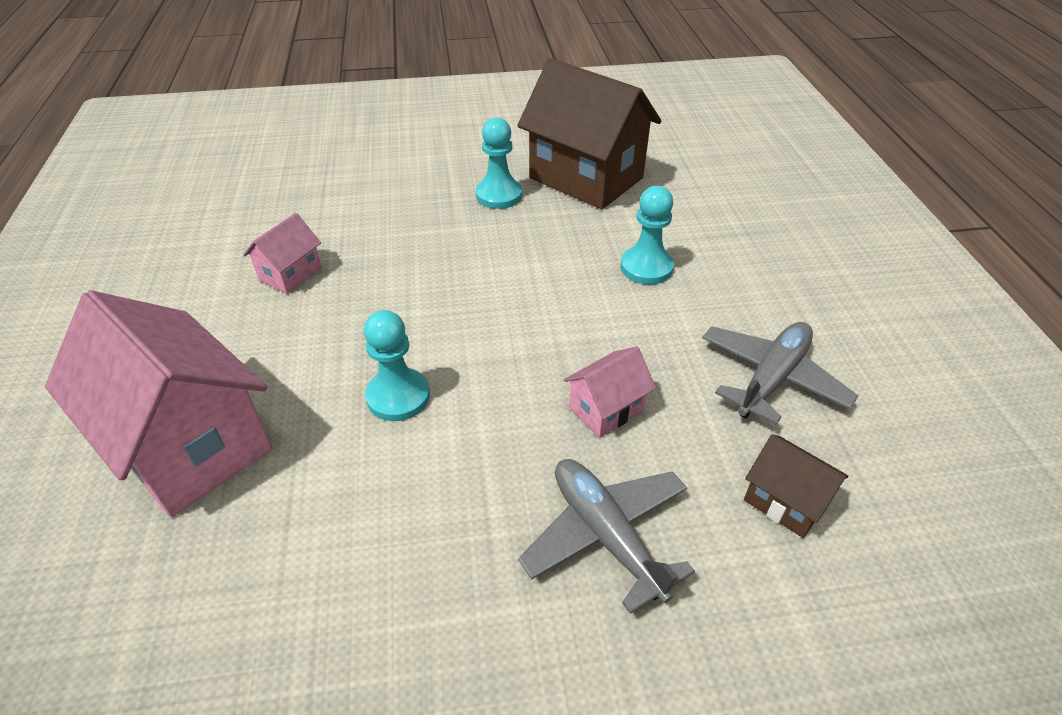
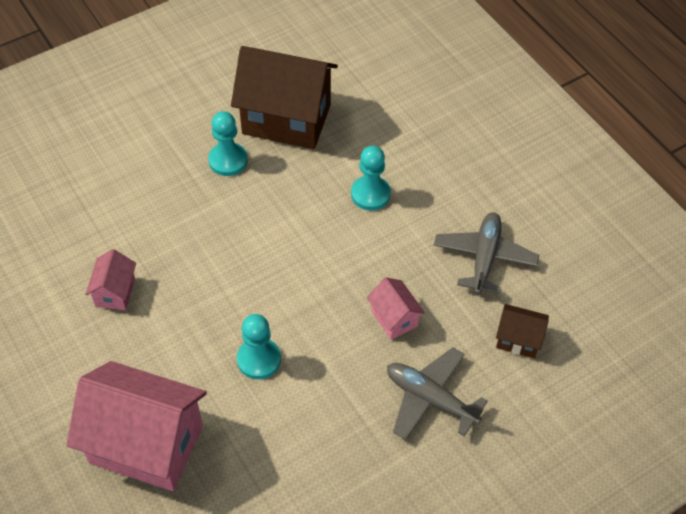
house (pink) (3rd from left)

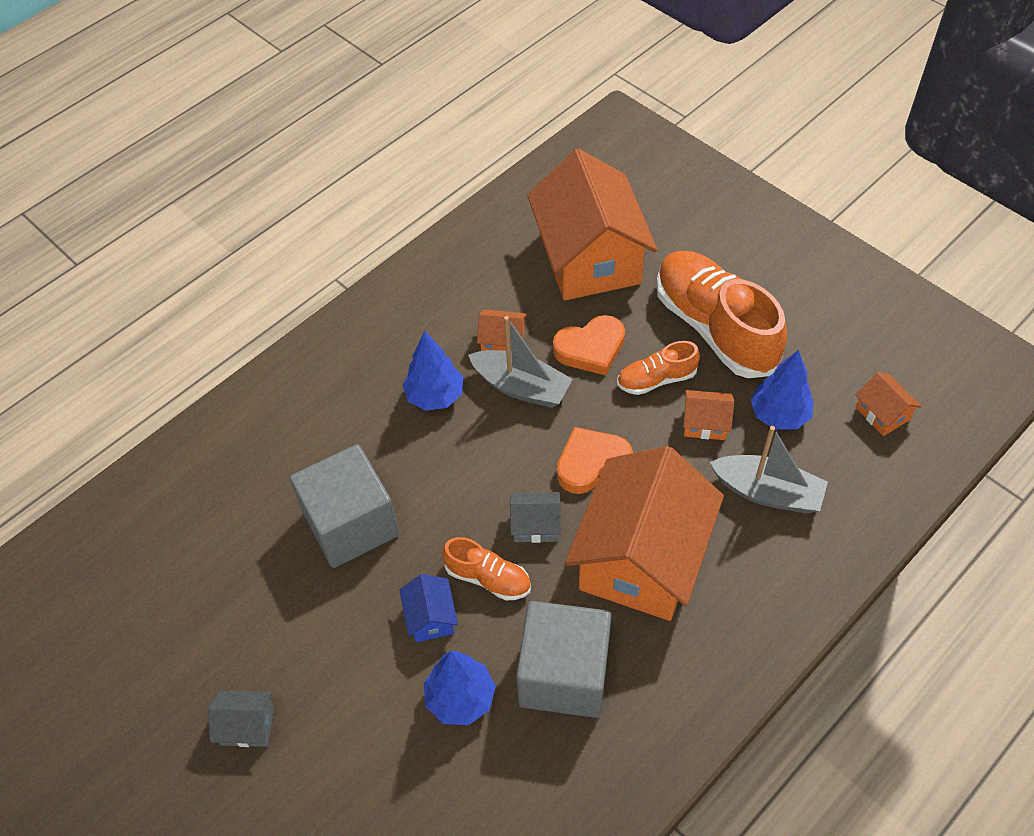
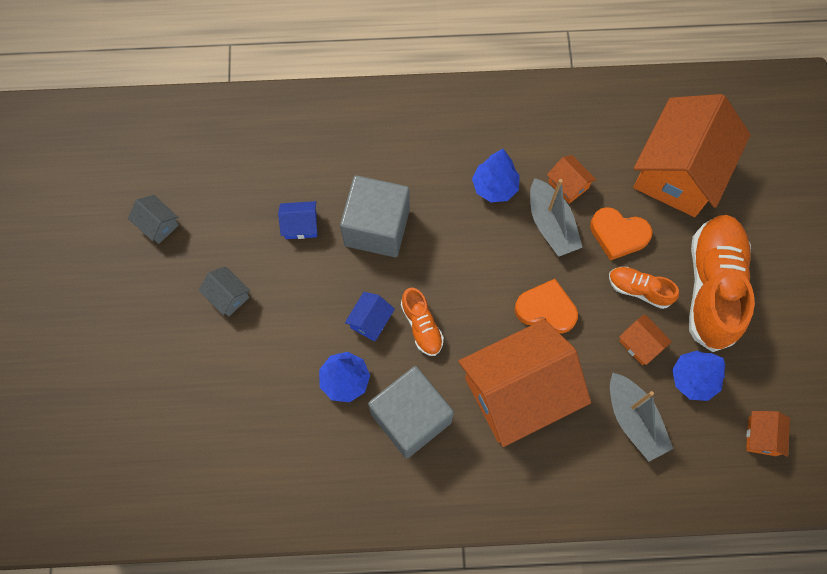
house (grey) (1st from left)
house (blue) (1st from left)

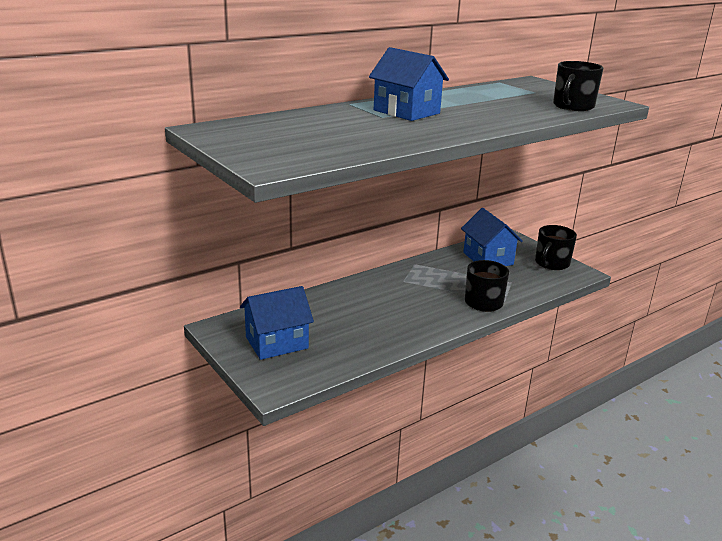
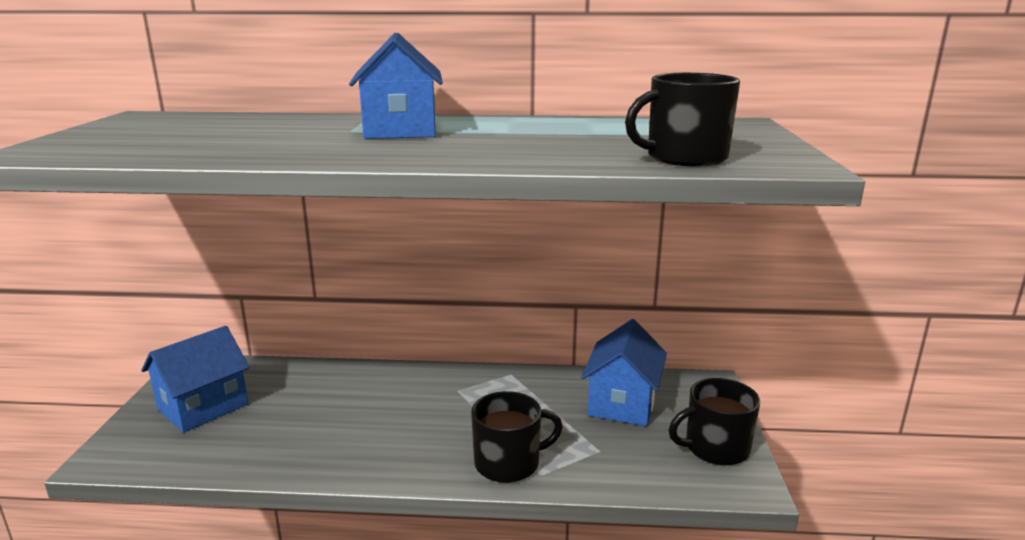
house (blue) (1st from left)

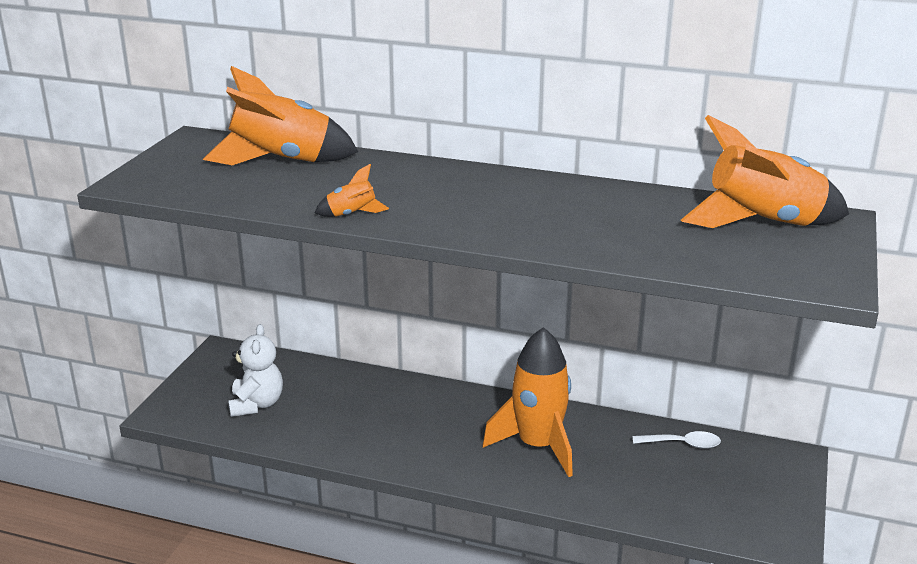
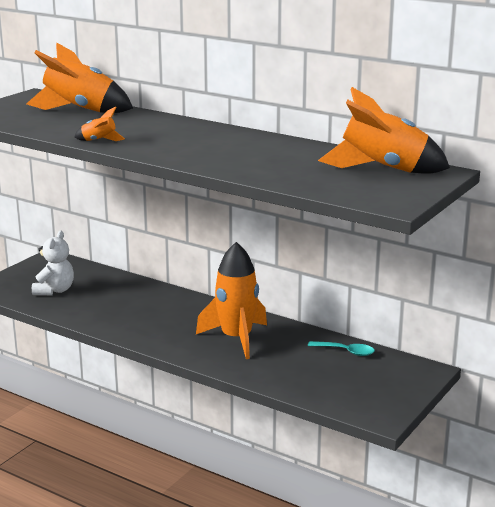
spoon (turquoise)

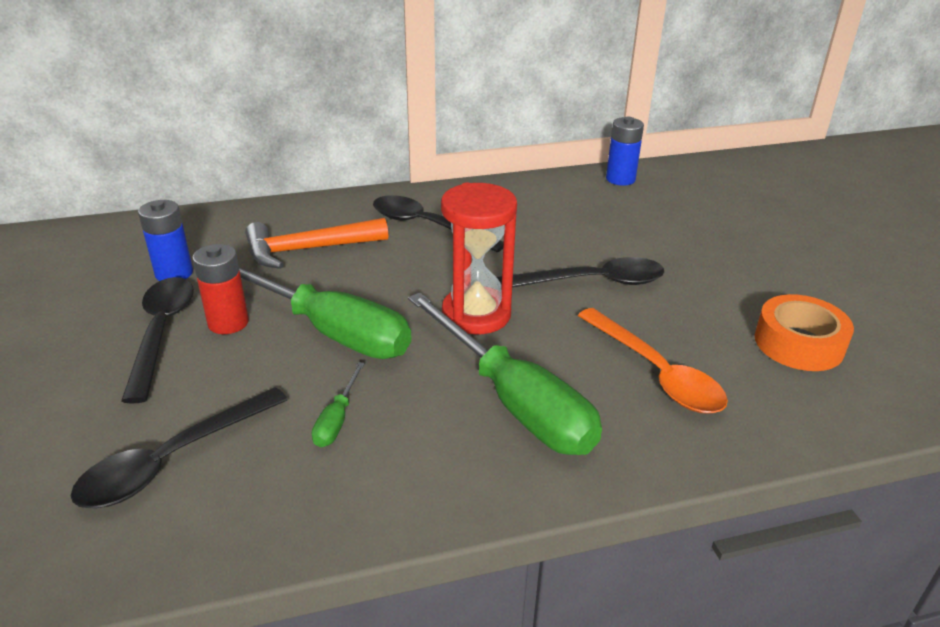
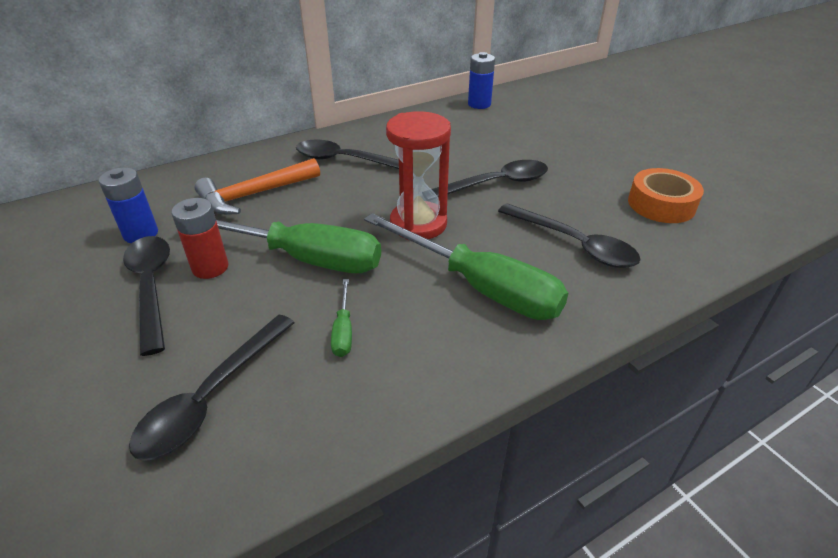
spoon (black) (5th from left)

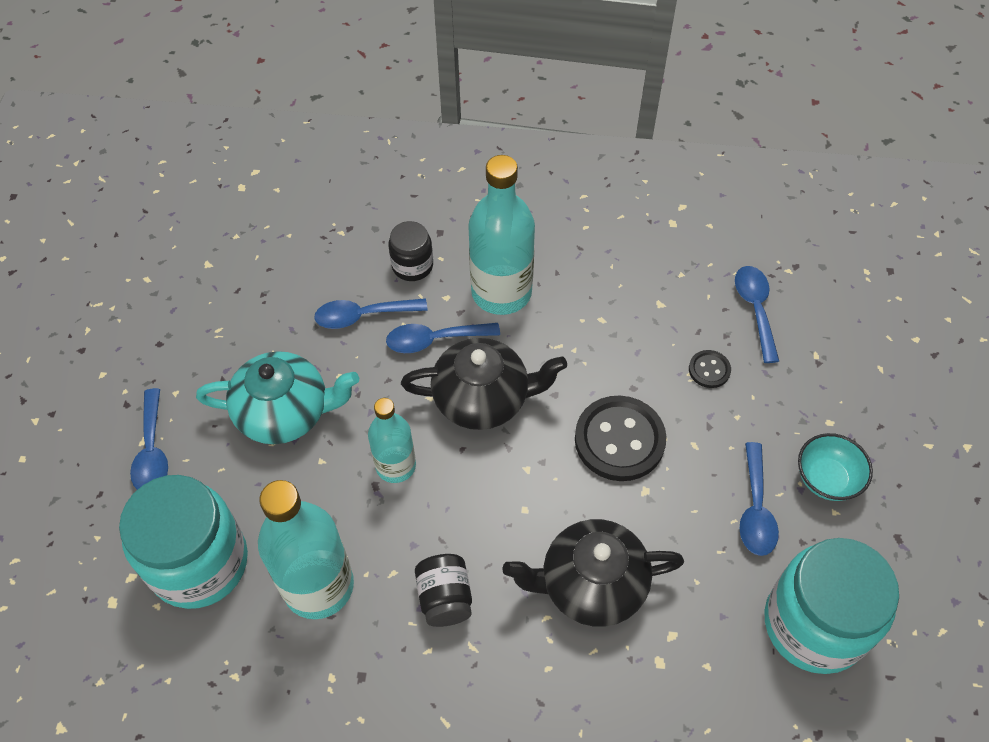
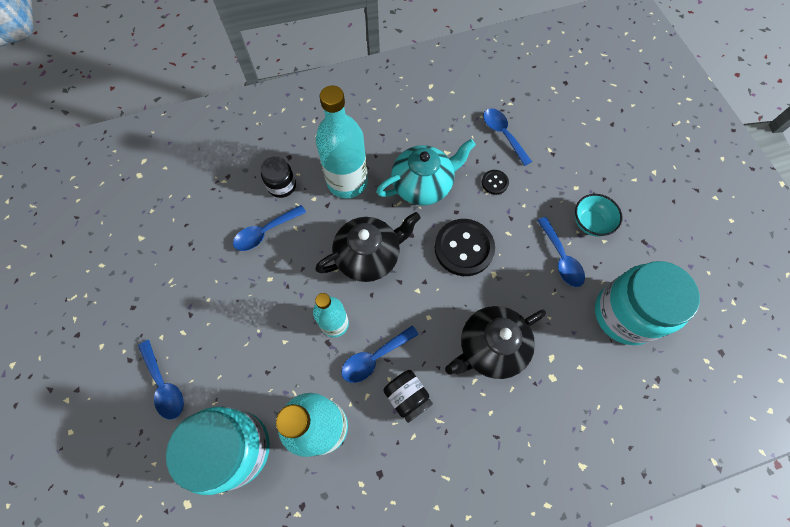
spoon (blue) (3rd from left)
teapot (turquoise)

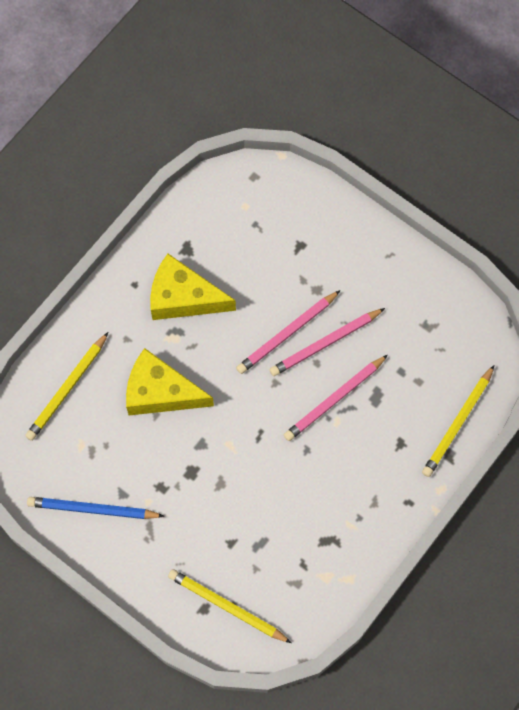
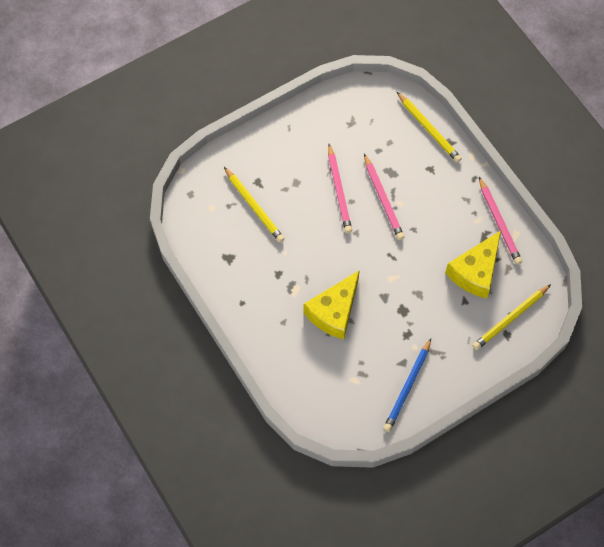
cheese (yellow) (2nd from left)
pencil (pink) (3rd from left)
pencil (yellow) (1st from left)

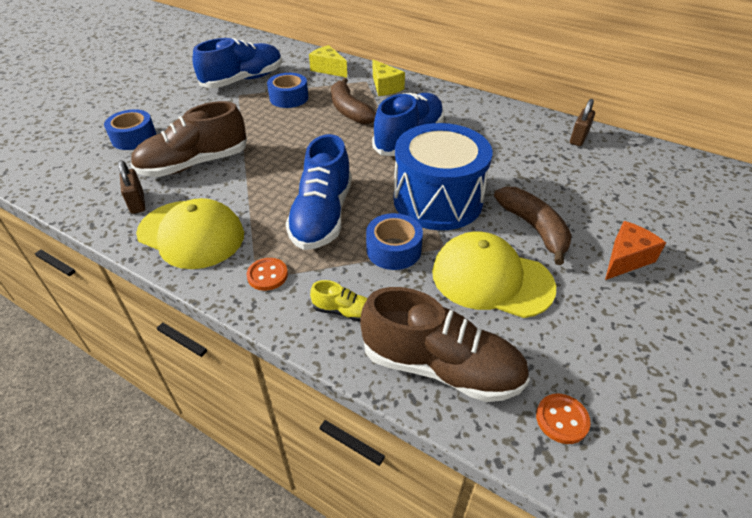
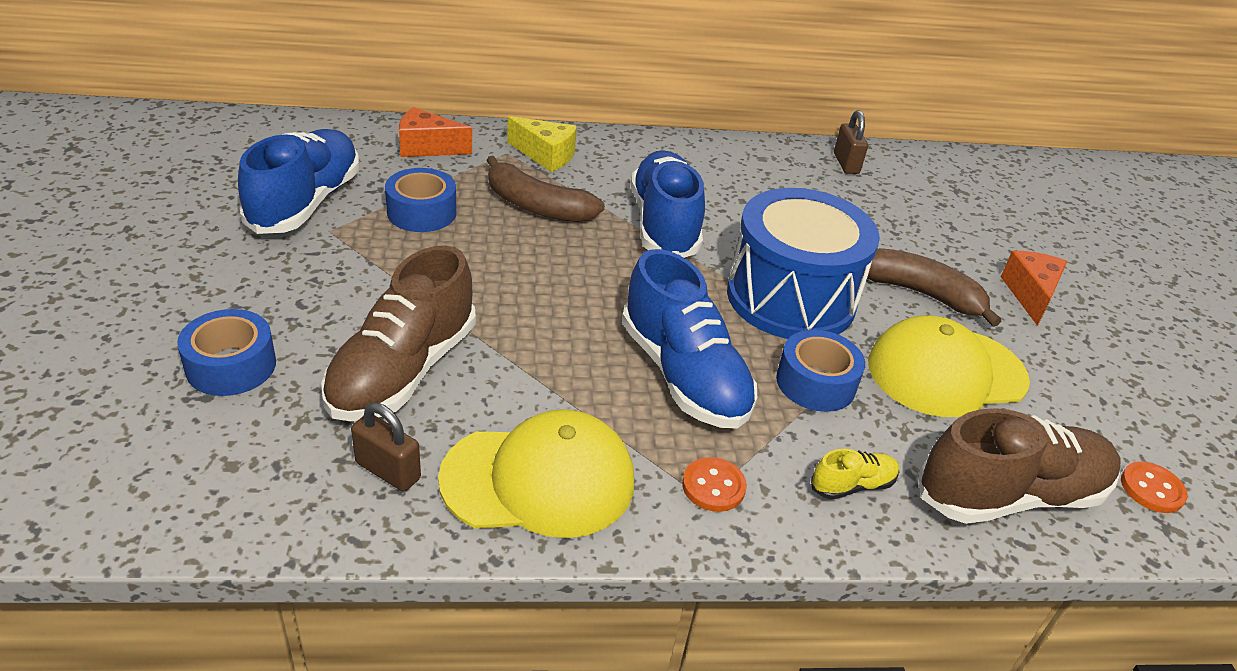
cheese (orange) (1st from left)

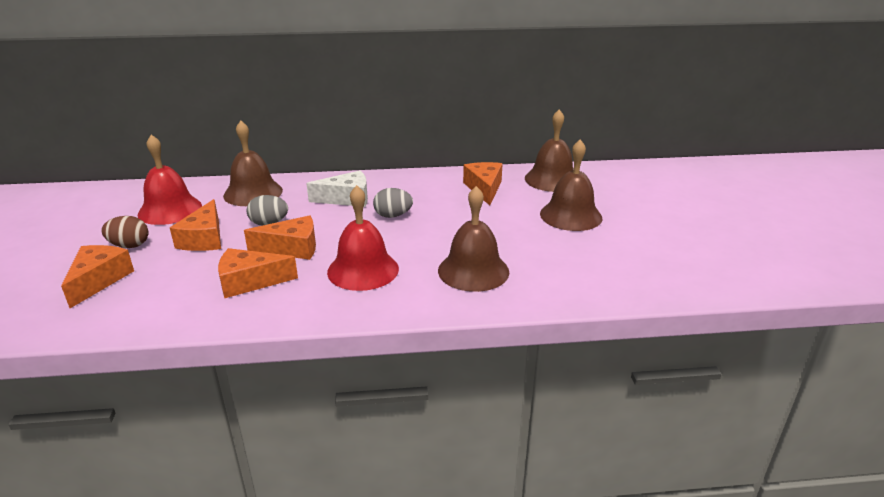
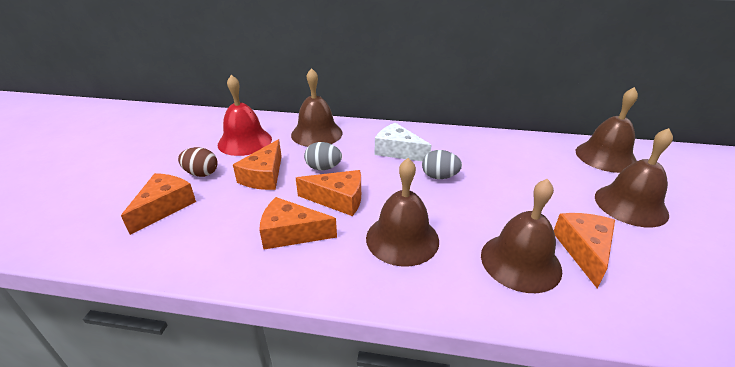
cheese (orange) (5th from left)
cheese (white)
bell (brown) (2nd from left)

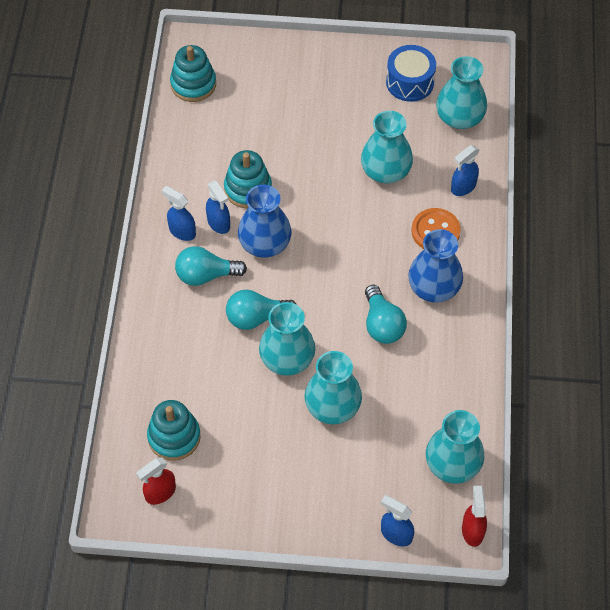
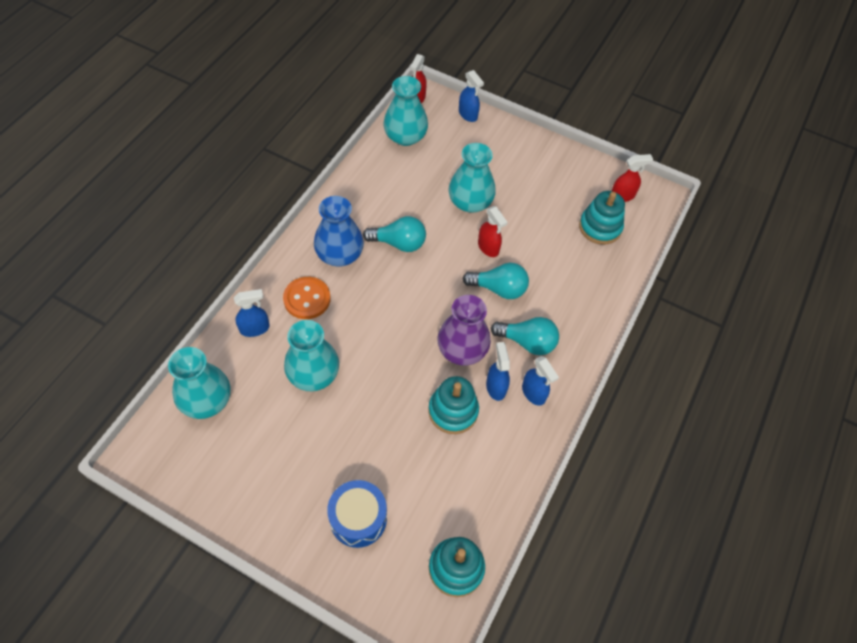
drum (blue)
vase (purple)
light bulb (turquoise) (1st from left)
spray bottle (red) (2nd from left)

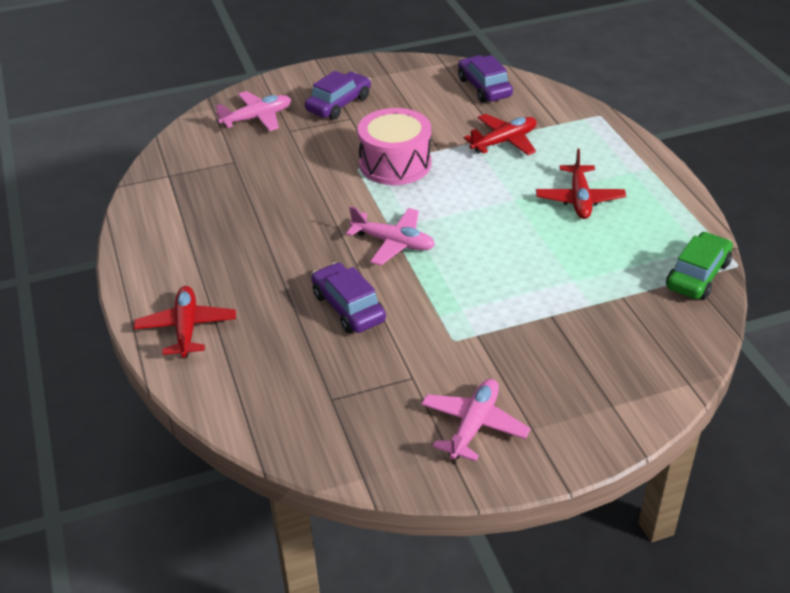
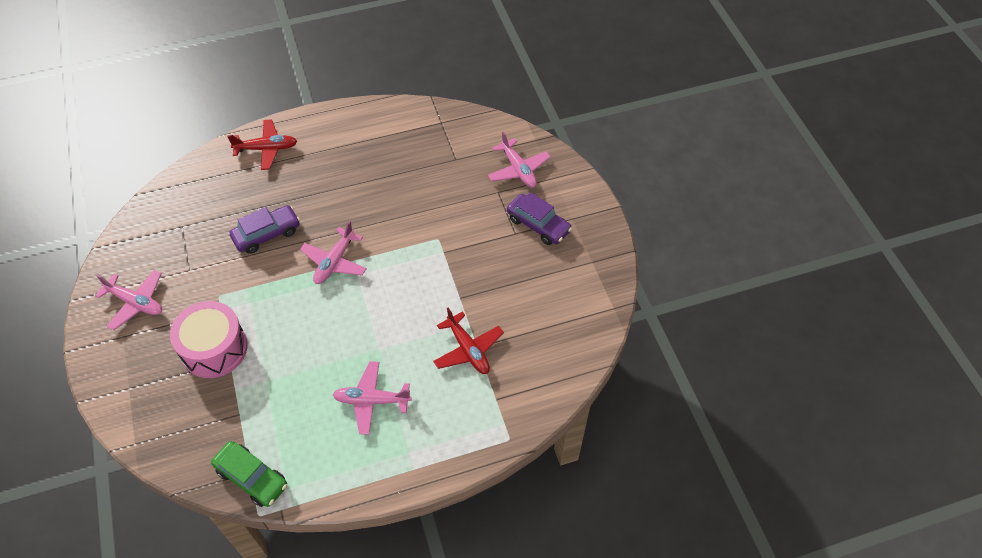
car (purple) (3rd from left in the first image)
drum (pink)
plane (pink) (3rd from left)

